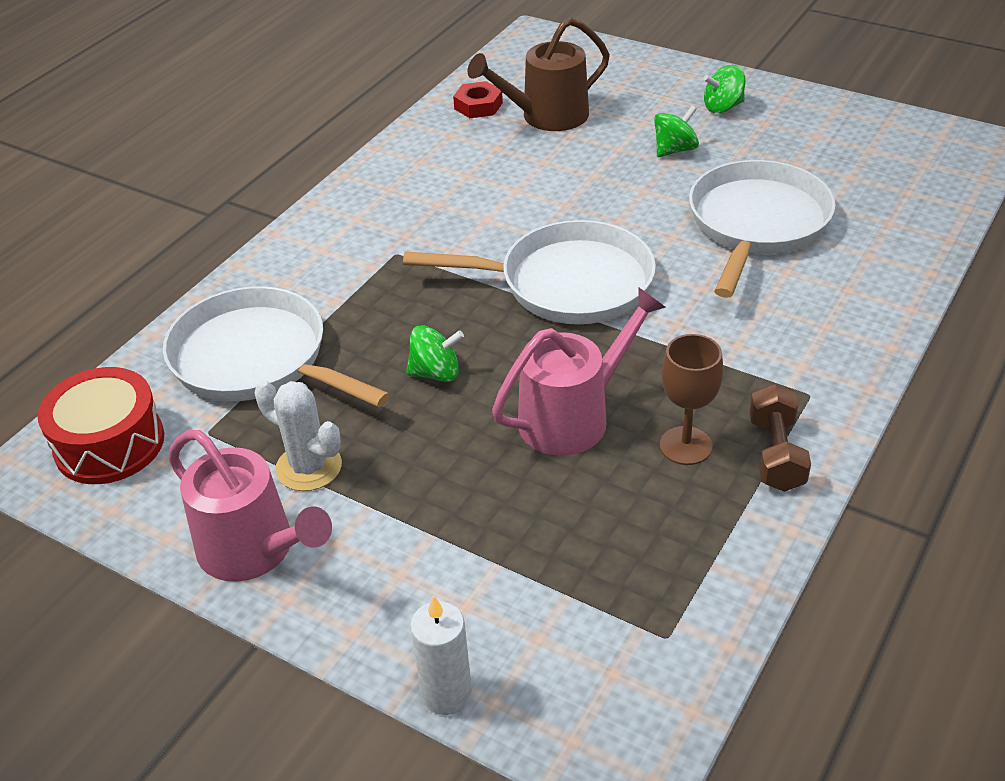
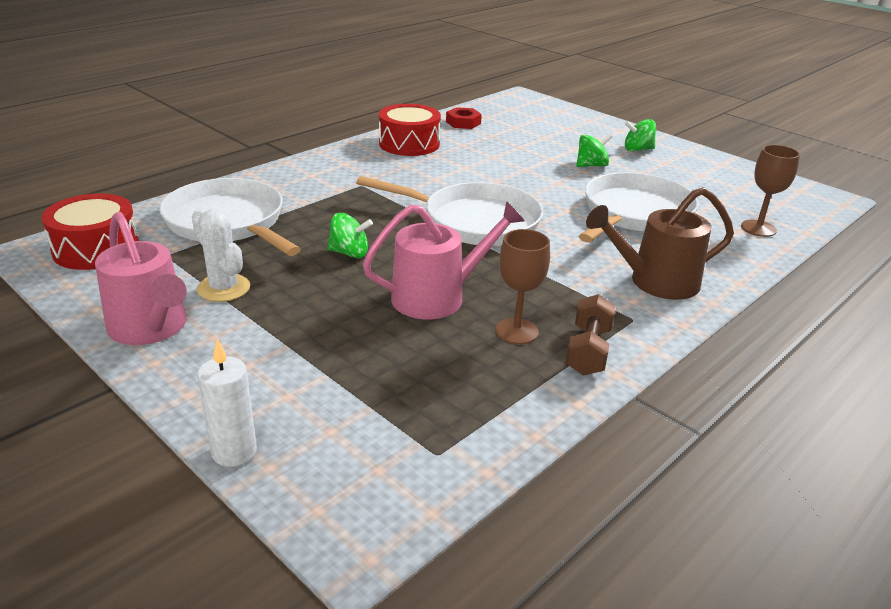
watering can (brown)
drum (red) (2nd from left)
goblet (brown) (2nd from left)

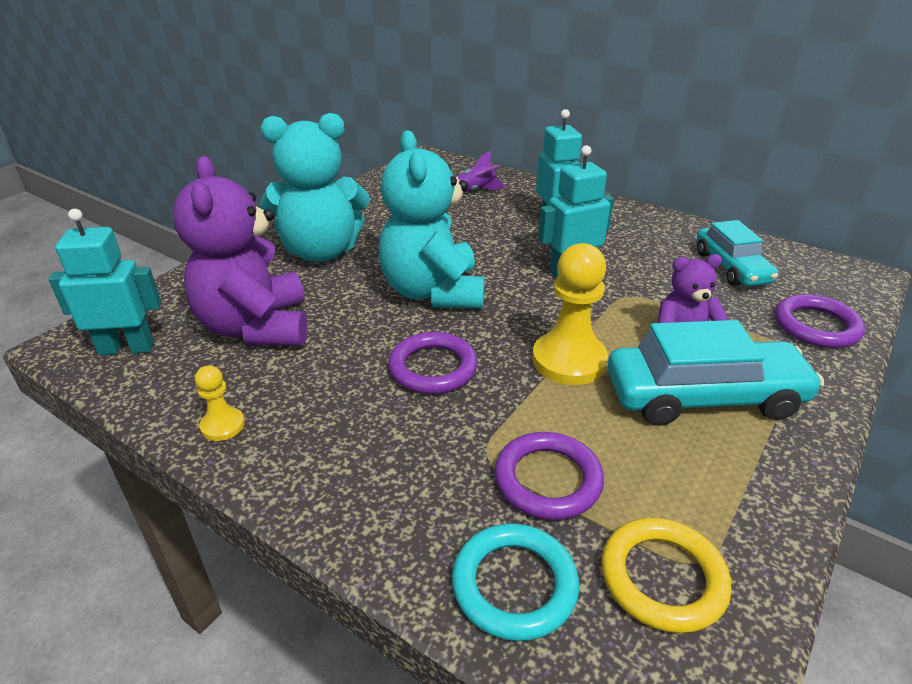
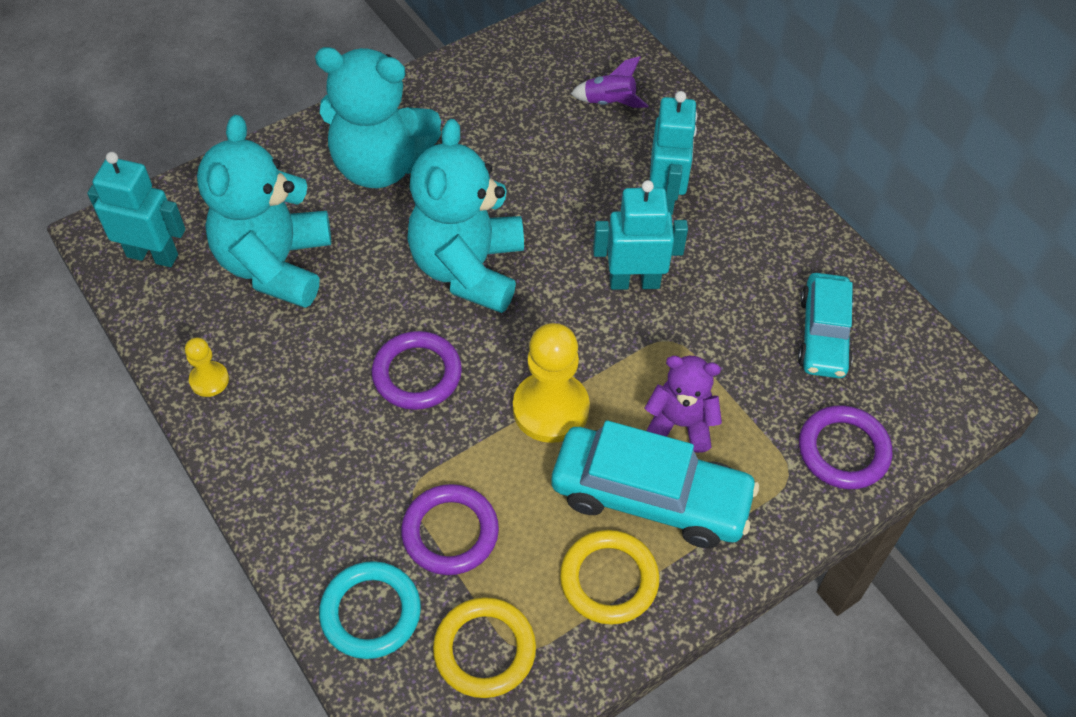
teddy bear (turquoise) (1st from left)
ring (yellow) (2nd from left)

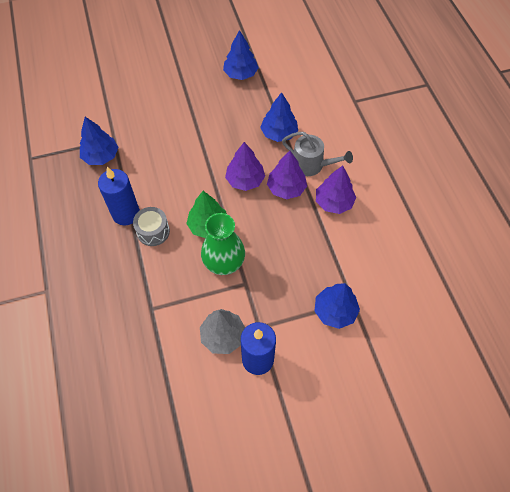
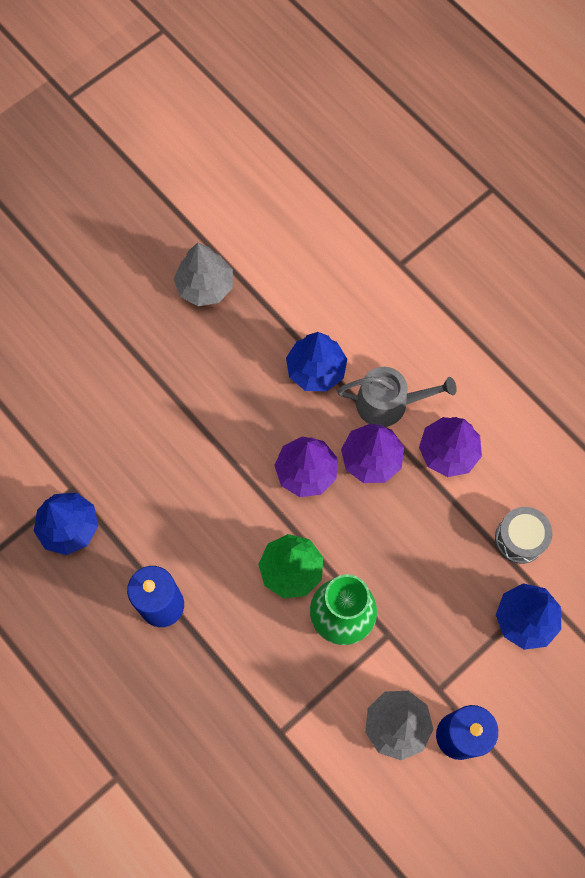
tree (grey) (1st from left)
drum (grey)

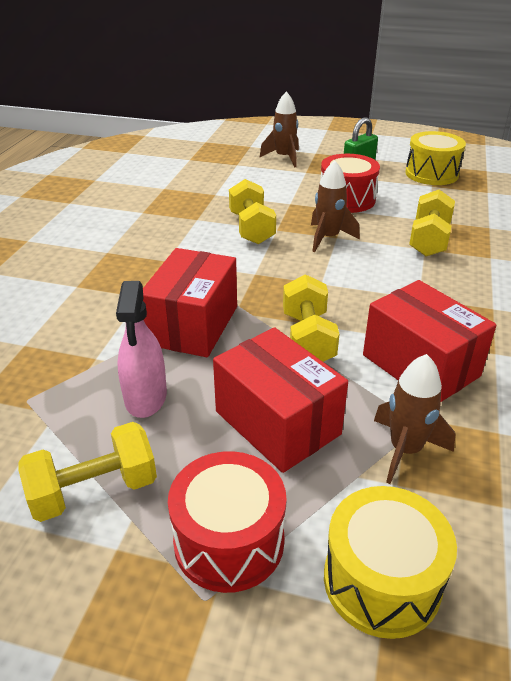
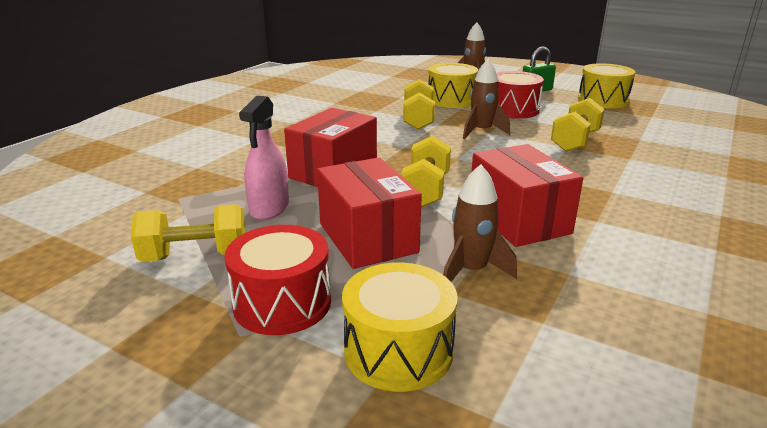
drum (yellow) (2nd from left)

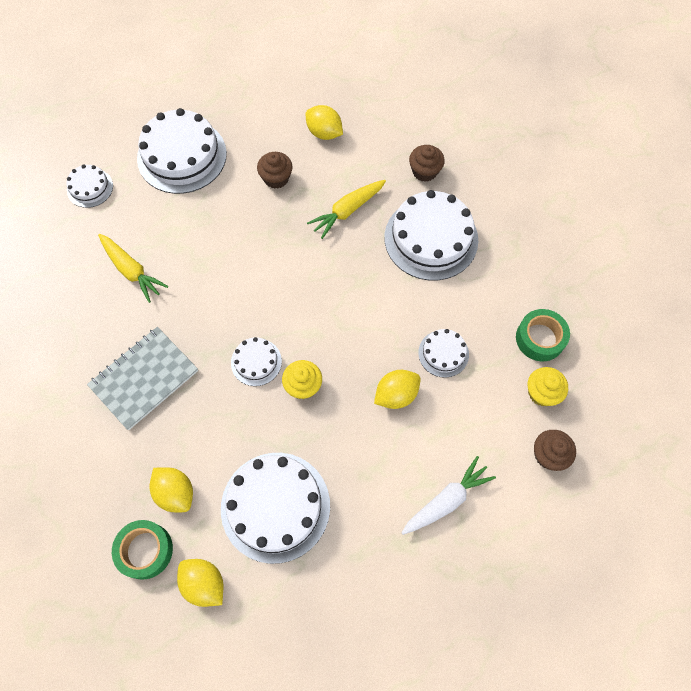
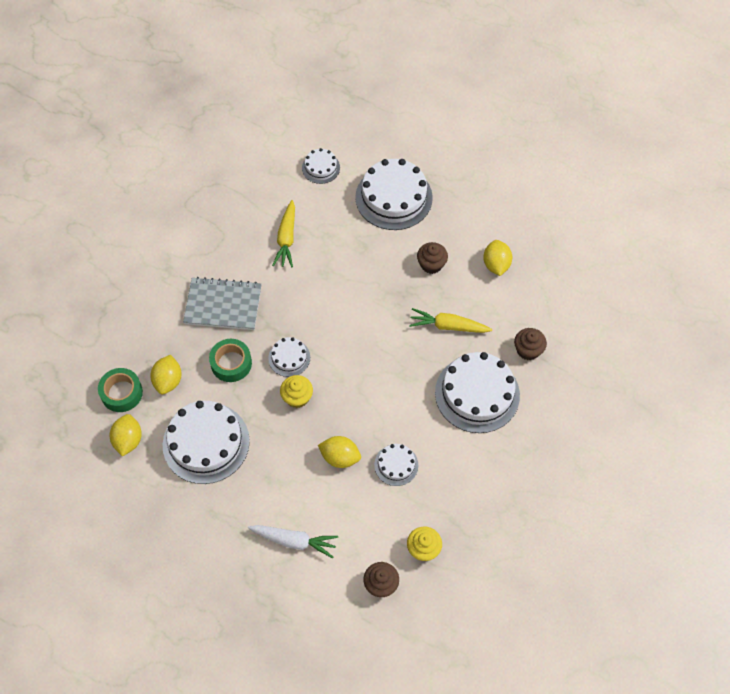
tape (green) (2nd from left)

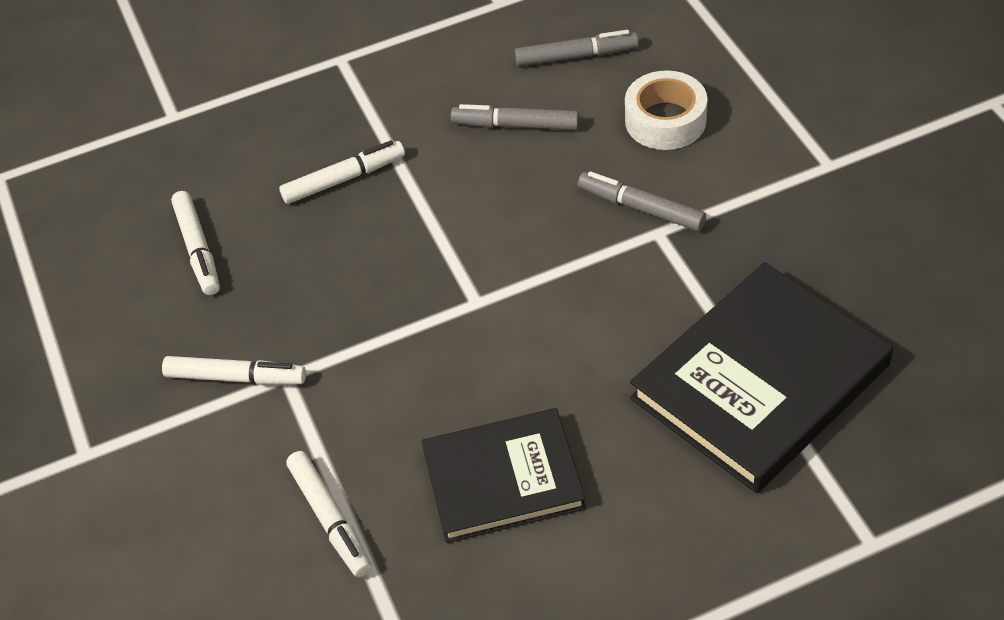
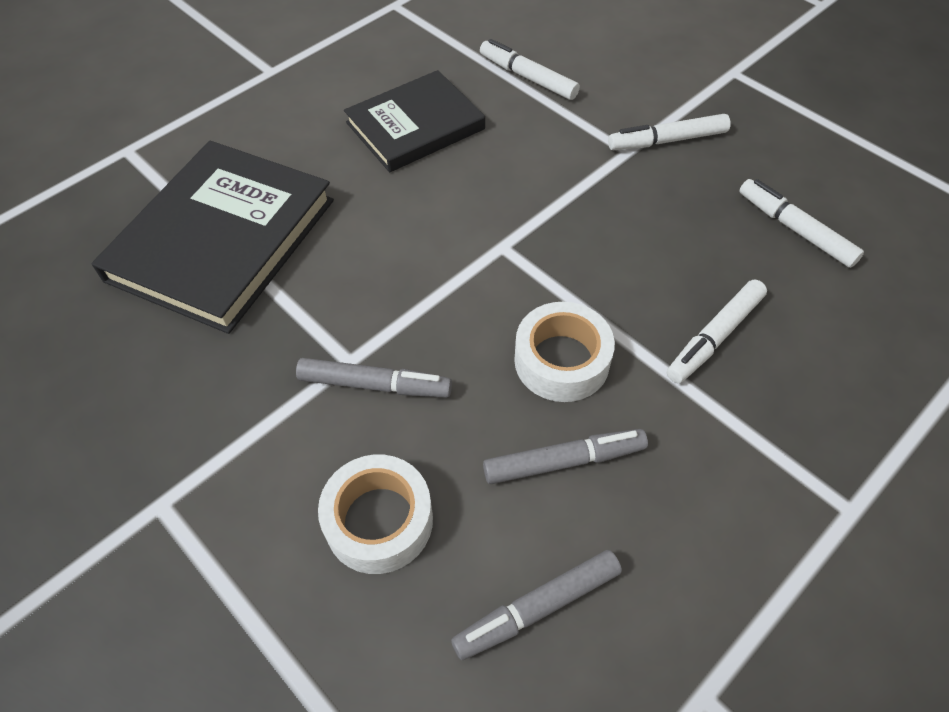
tape (white) (2nd from left)

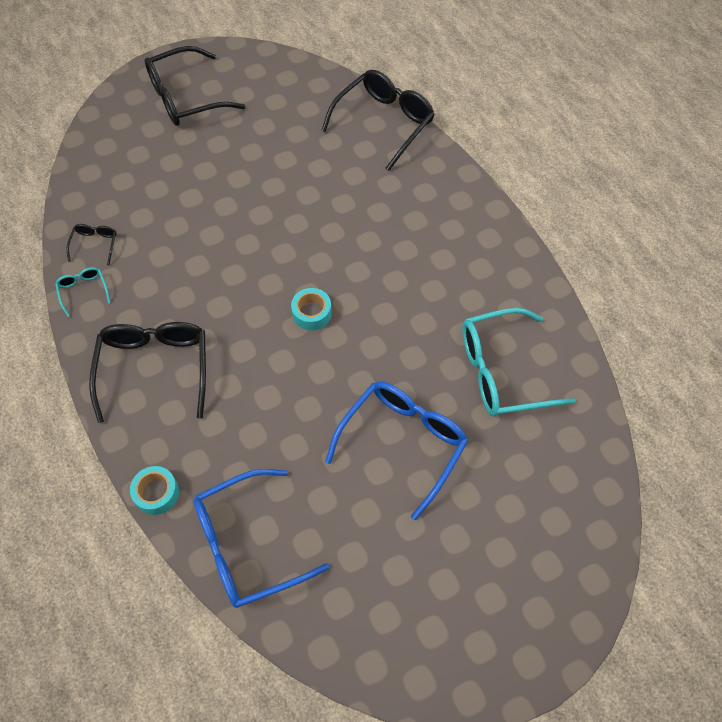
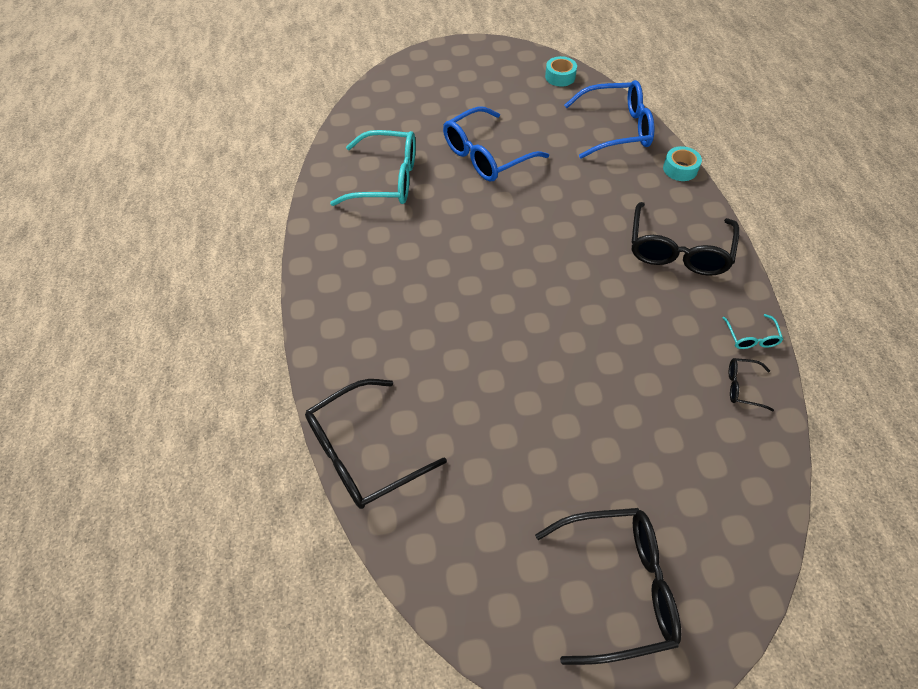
glasses (black) (4th from left)
tape (turquoise) (1st from left)

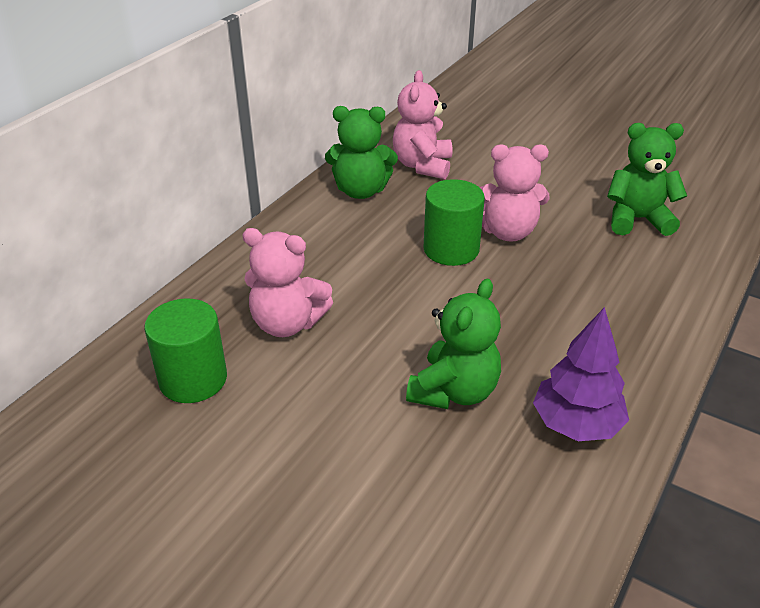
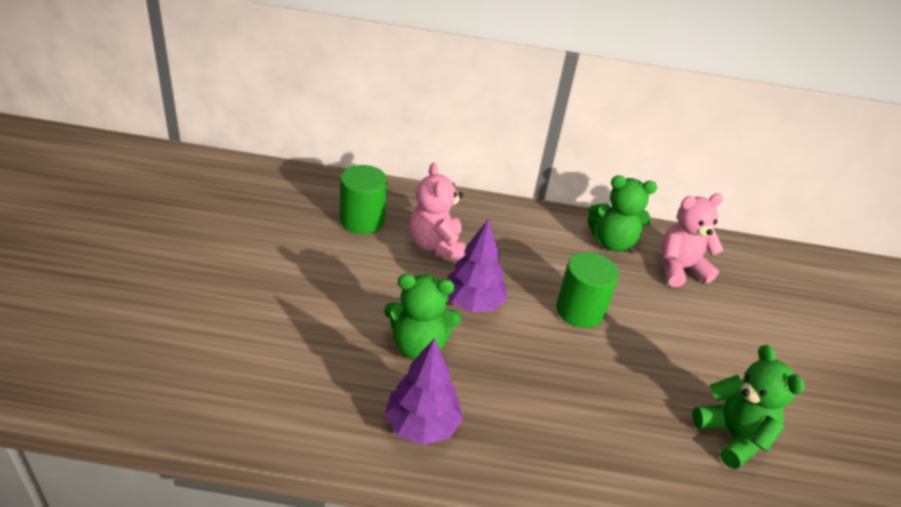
teddy bear (green) (2nd from left)
teddy bear (pink) (3rd from left in the first image)
tree (purple) (2nd from left)

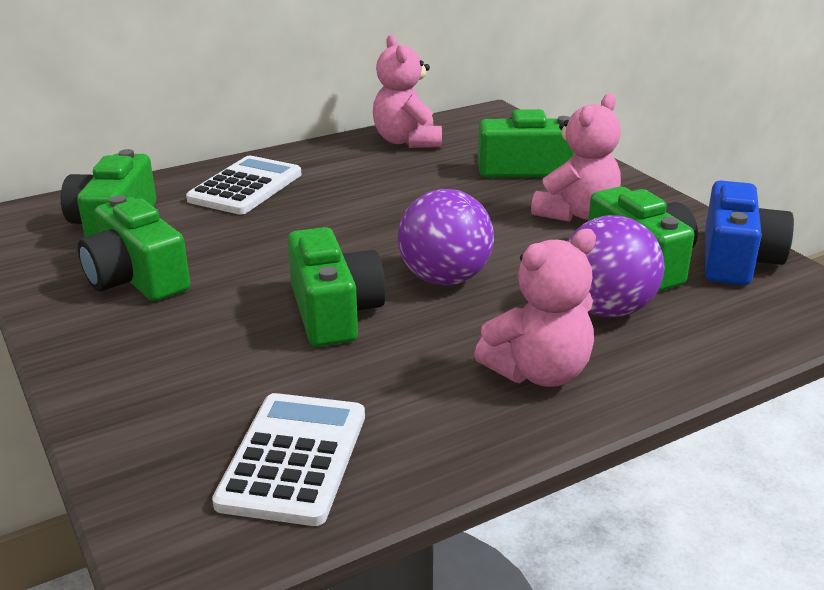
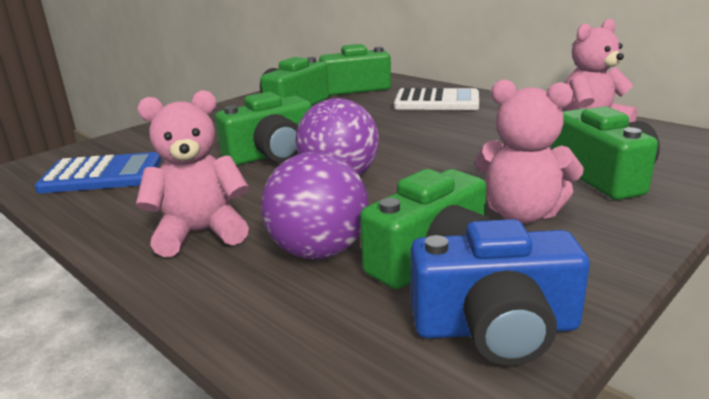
teddy bear (pink) (1st from left)
calculator (blue)

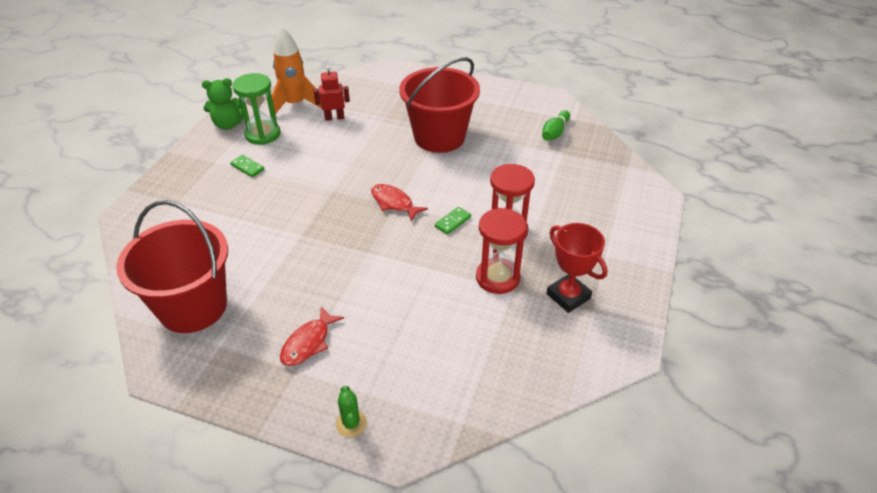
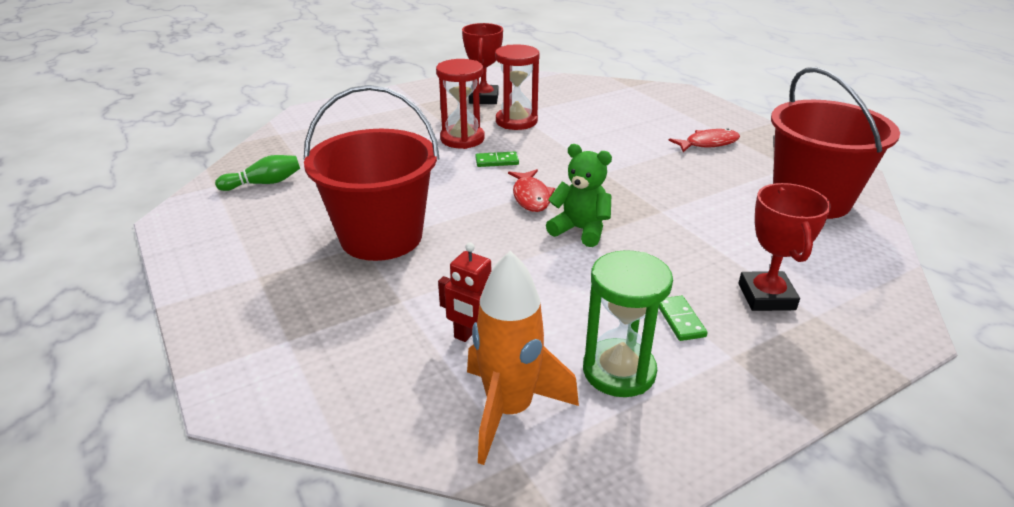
teddy bear (green)
cactus (green)
trophy (red) (2nd from left)

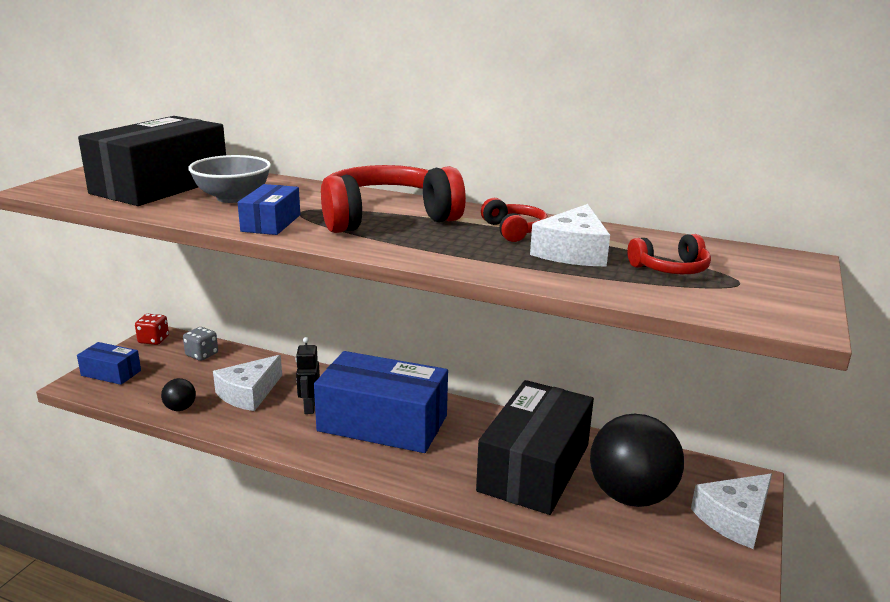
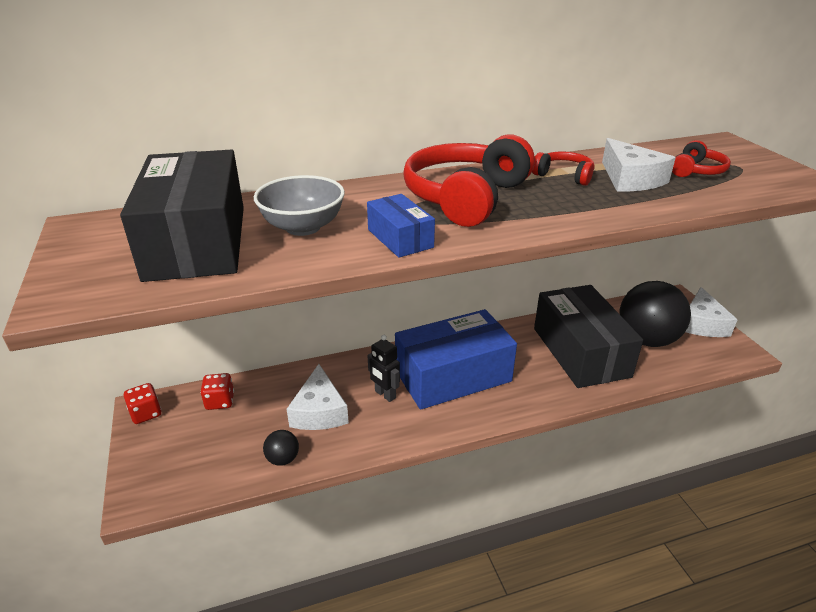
dice (red) (2nd from left)
box (blue) (1st from left in the first image)

